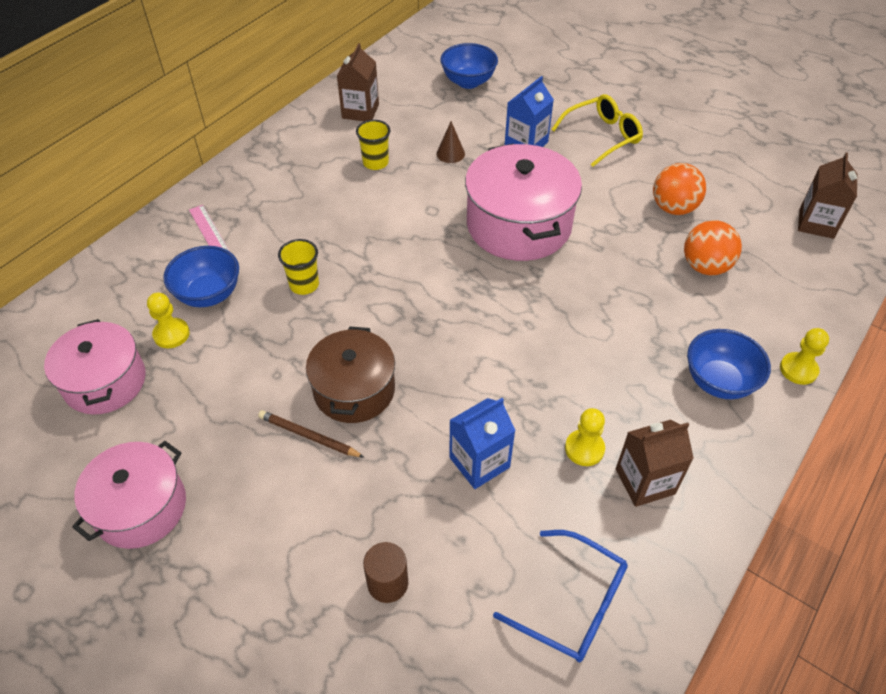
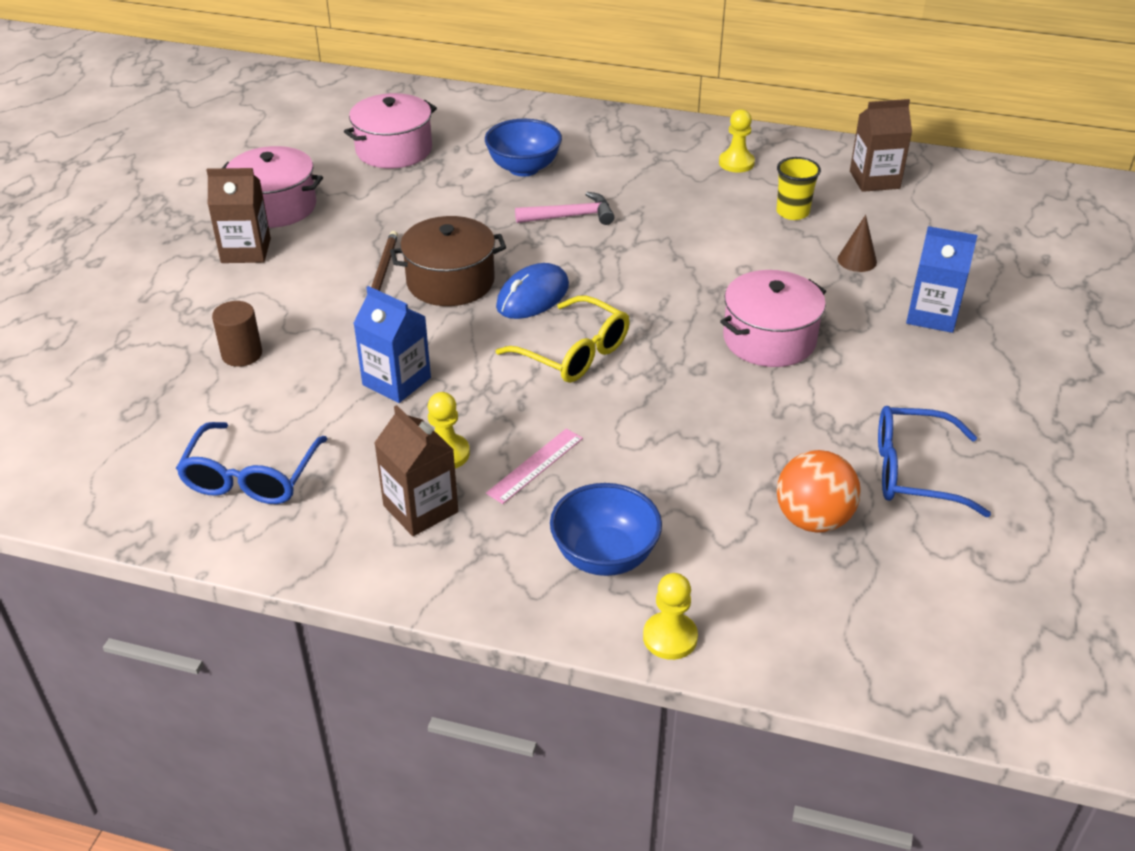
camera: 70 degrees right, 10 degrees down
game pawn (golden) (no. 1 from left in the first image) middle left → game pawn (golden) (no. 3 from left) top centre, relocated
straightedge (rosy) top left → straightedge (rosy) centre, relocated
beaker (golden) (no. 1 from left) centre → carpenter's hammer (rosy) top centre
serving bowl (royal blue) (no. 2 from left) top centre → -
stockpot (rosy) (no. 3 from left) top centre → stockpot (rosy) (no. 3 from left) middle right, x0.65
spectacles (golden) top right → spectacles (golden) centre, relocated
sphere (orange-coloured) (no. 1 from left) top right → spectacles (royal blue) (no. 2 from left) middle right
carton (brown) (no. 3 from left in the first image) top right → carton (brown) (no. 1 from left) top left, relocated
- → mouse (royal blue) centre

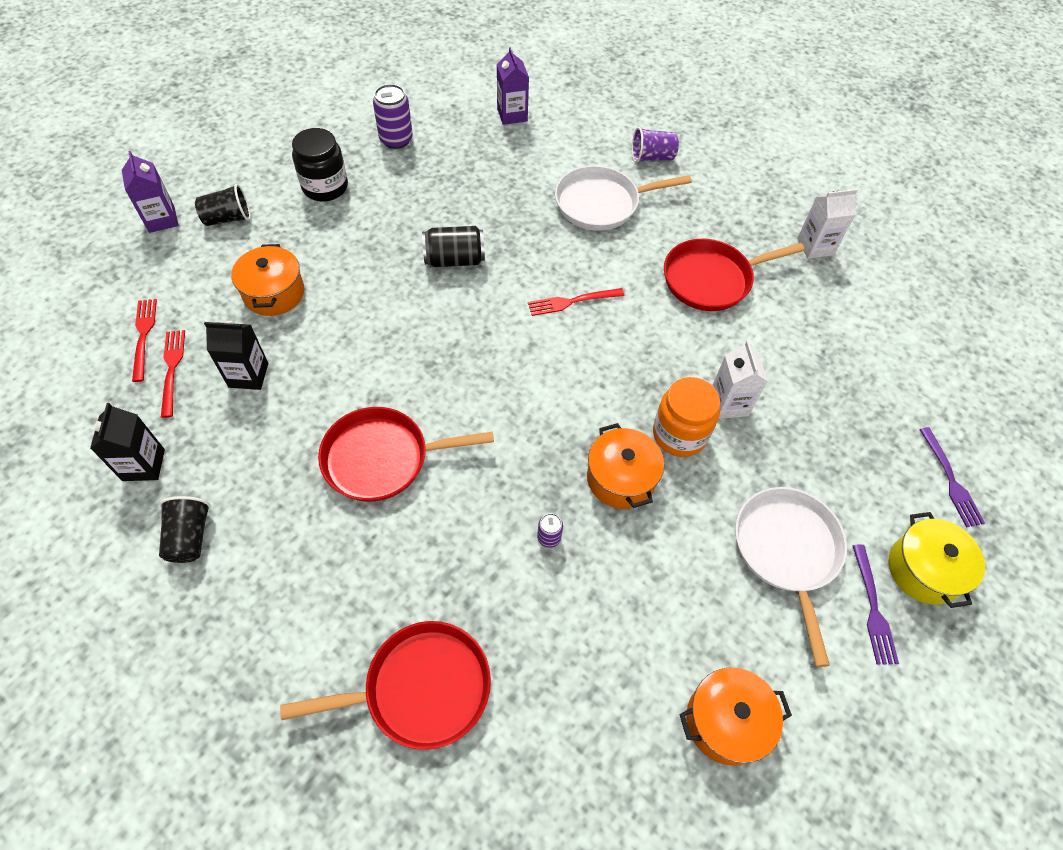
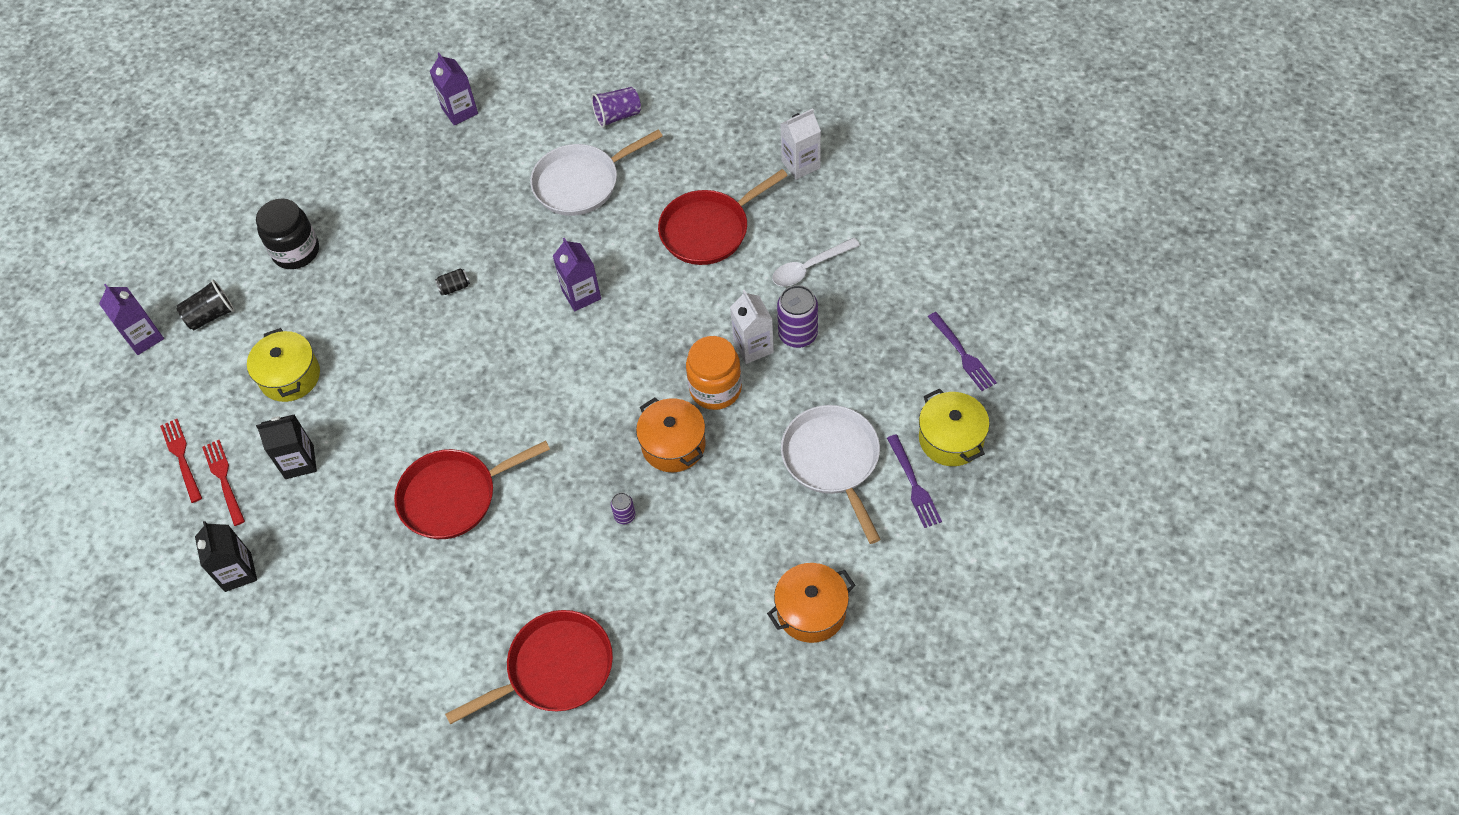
camera: 10 degrees left, 0 degrees up
beaker (ebony) (no. 1 from left) middle left → -
stockpot (orange-coloured) (no. 1 from left) top left → stockpot (golden) (no. 1 from left) middle left
can (purple) (no. 1 from left in the first image) top centre → can (purple) (no. 2 from left) centre, relocated
can (ebony) top centre → can (ebony) middle left, x0.52
table fork (scarlet) (no. 3 from left) centre → carton (purple) (no. 3 from left) centre
- → teaspoon (snow-white) top centre

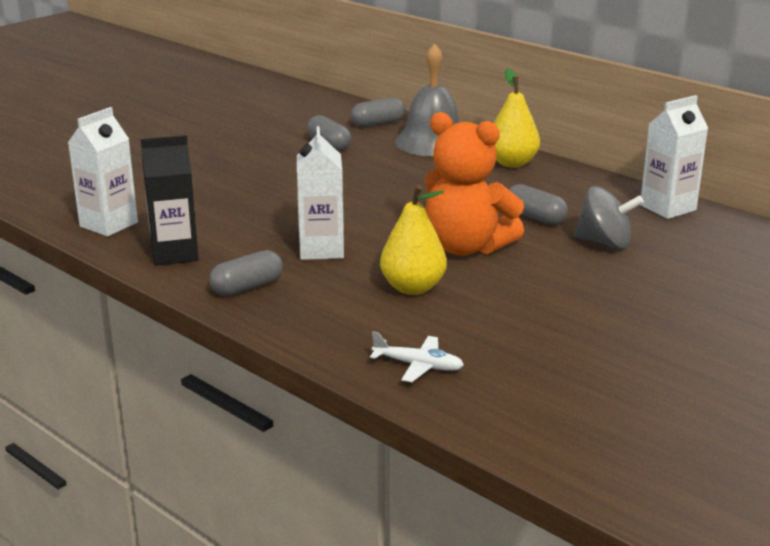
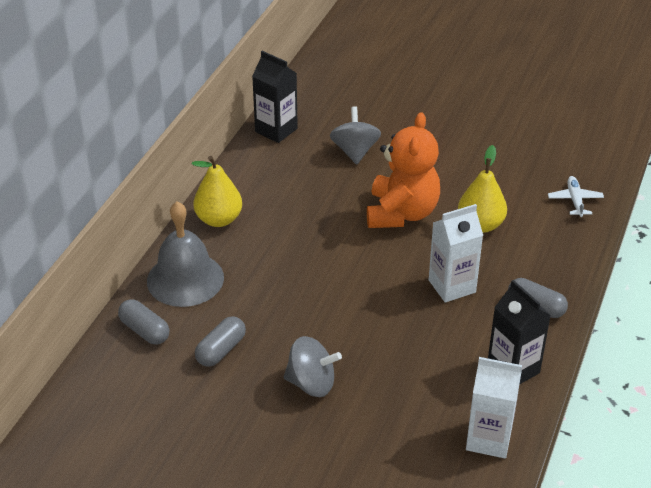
camera: 110 degrees left, 15 degrees up
pill (ash-grey) (no. 4 from left) middle right → -
carton (snow-white) (no. 3 from left) top right → carton (ebony) (no. 1 from left) top centre
- → toy top (ash-grey) (no. 1 from left) bottom centre

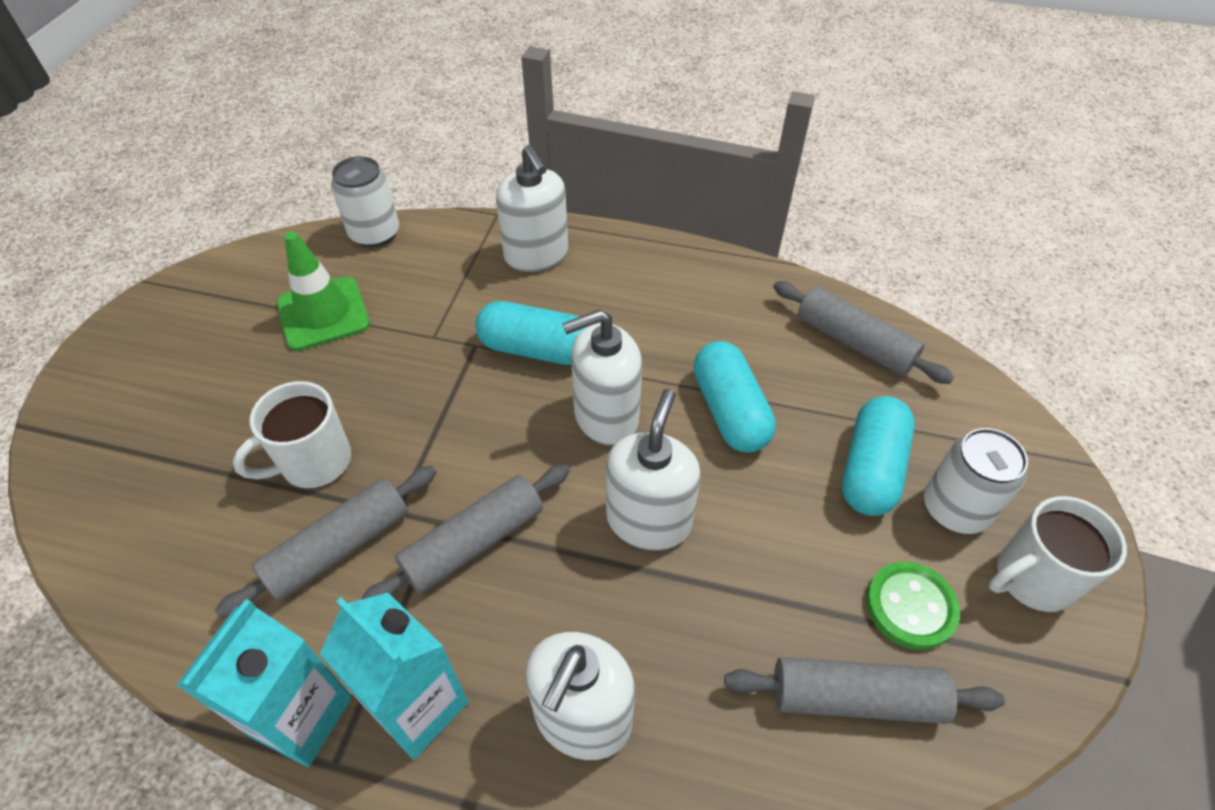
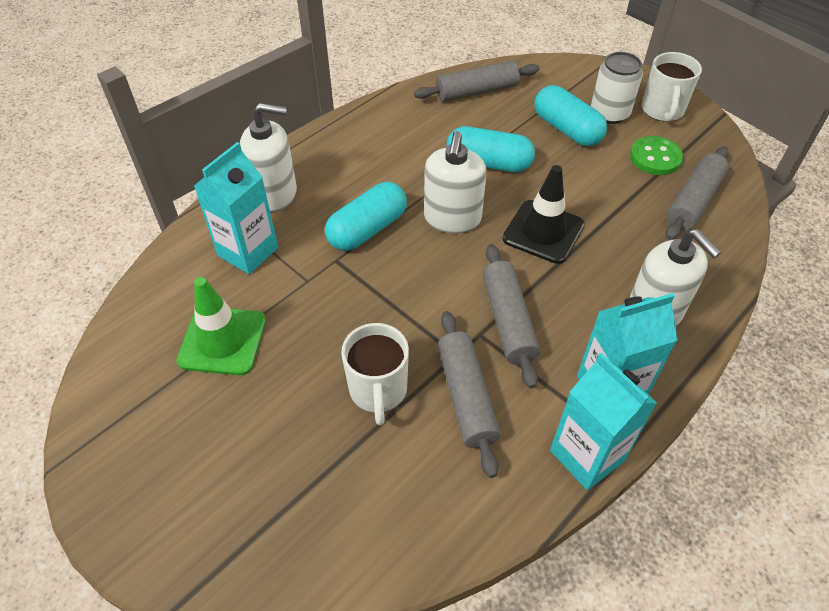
camera: 60 degrees left, 0 degrees up
can (snow-white) (no. 1 from left) top left → -
pump bottle (snow-white) (no. 4 from left) centre → traffic cone (ebony) centre
- → carton (turquoise) (no. 1 from left) middle left

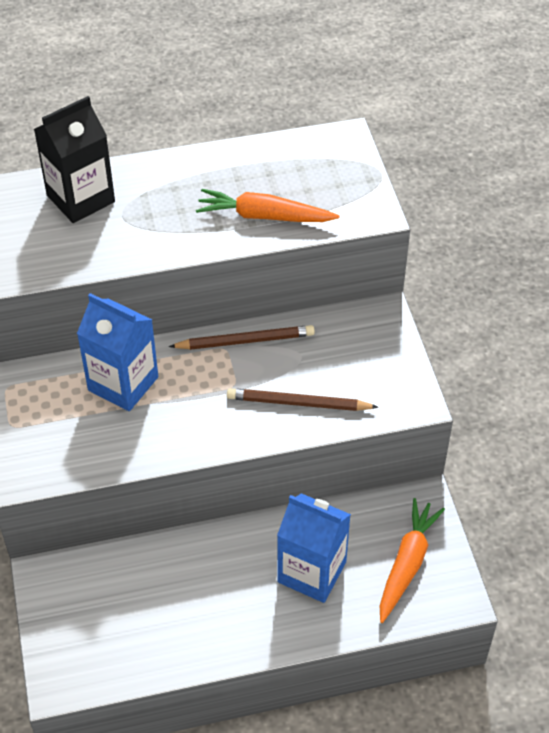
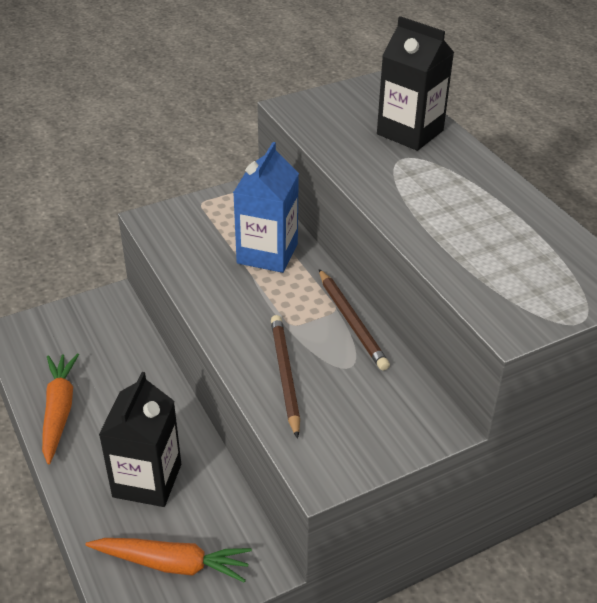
camera: 75 degrees right, 10 degrees down
toy carrot (orange-coloured) (no. 1 from left) top centre → toy carrot (orange-coloured) (no. 1 from left) bottom left, relocated
carton (royal blue) (no. 2 from left) bottom centre → carton (ebony) (no. 1 from left) bottom left

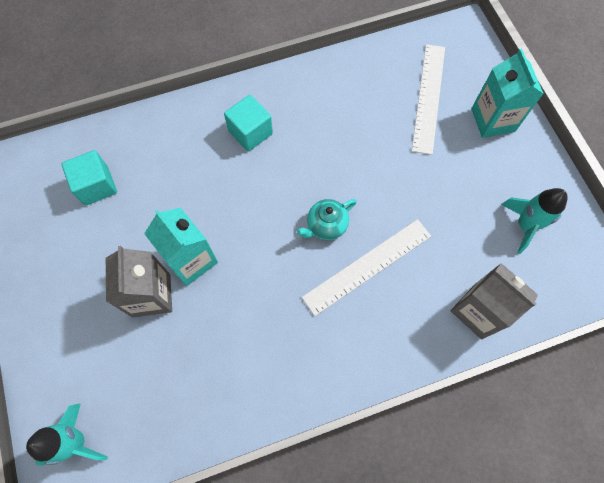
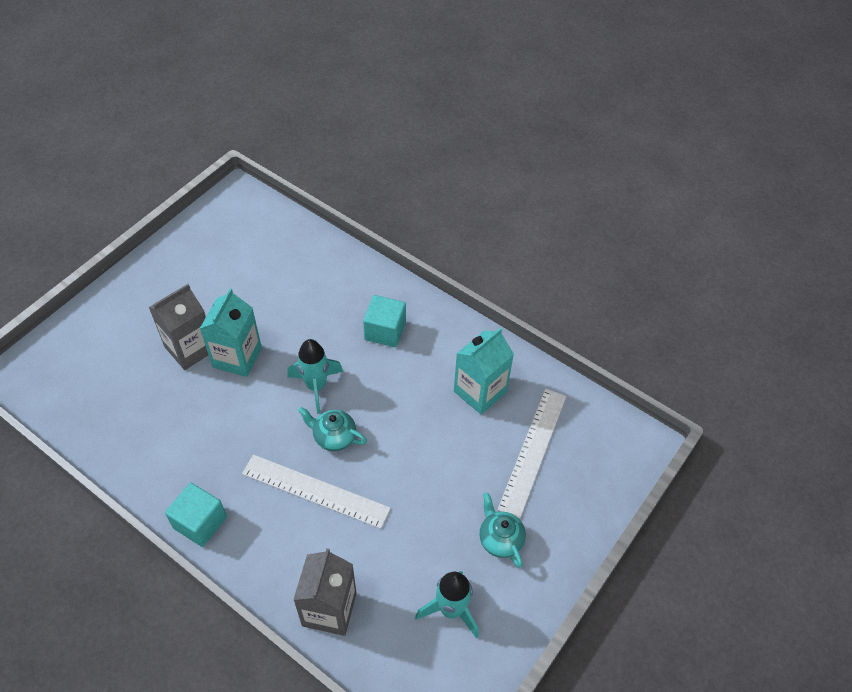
camera: 55 degrees right, 15 degrees down
rocket (turquoise) (no. 1 from left) bottom left → rocket (turquoise) (no. 1 from left) centre, relocated
solid cube (turquoise) (no. 1 from left) middle left → solid cube (turquoise) (no. 1 from left) bottom left, relocated
straightedge (snow-white) (no. 2 from left) top right → straightedge (snow-white) (no. 2 from left) centre, 45 degrees counterclockwise
carton (turquoise) (no. 2 from left) top right → carton (turquoise) (no. 2 from left) centre, relocated
- → tea pot (turquoise) (no. 2 from left) bottom centre

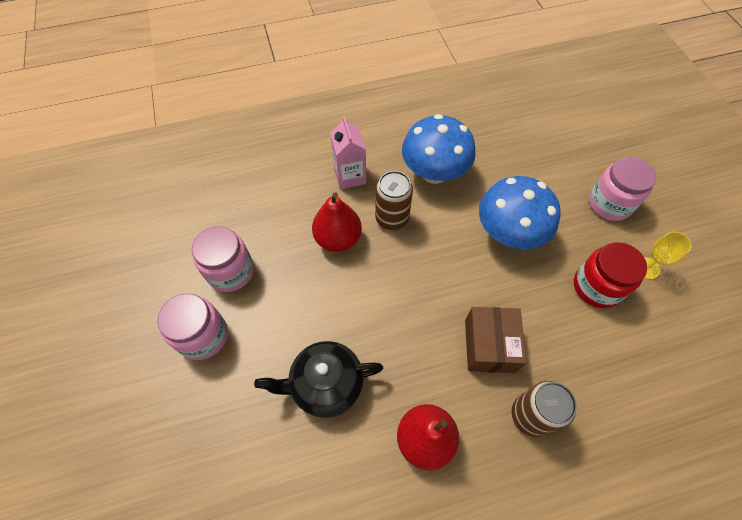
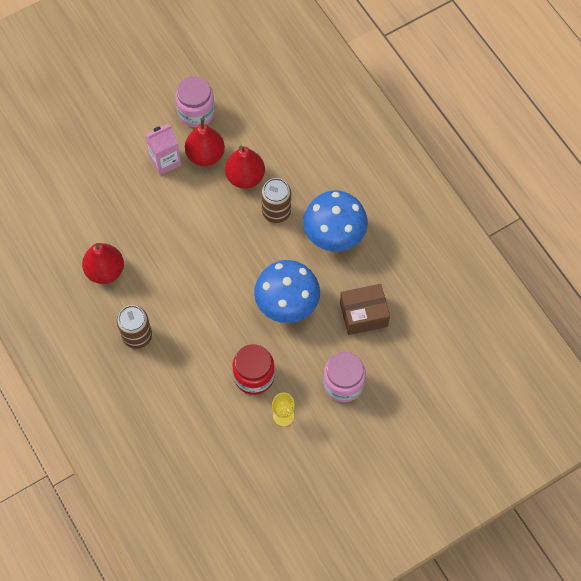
camera: 75 degrees right, 5 degrees up
preserve jar (rosy) (no. 1 from left) middle left → -
tea pot (ebony) bottom centre → -
carton (rosy) top centre → carton (rosy) top left, relocated
parcel (brown) middle right → parcel (brown) centre, relocated
- → pear fruit (scarlet) (no. 2 from left) top centre

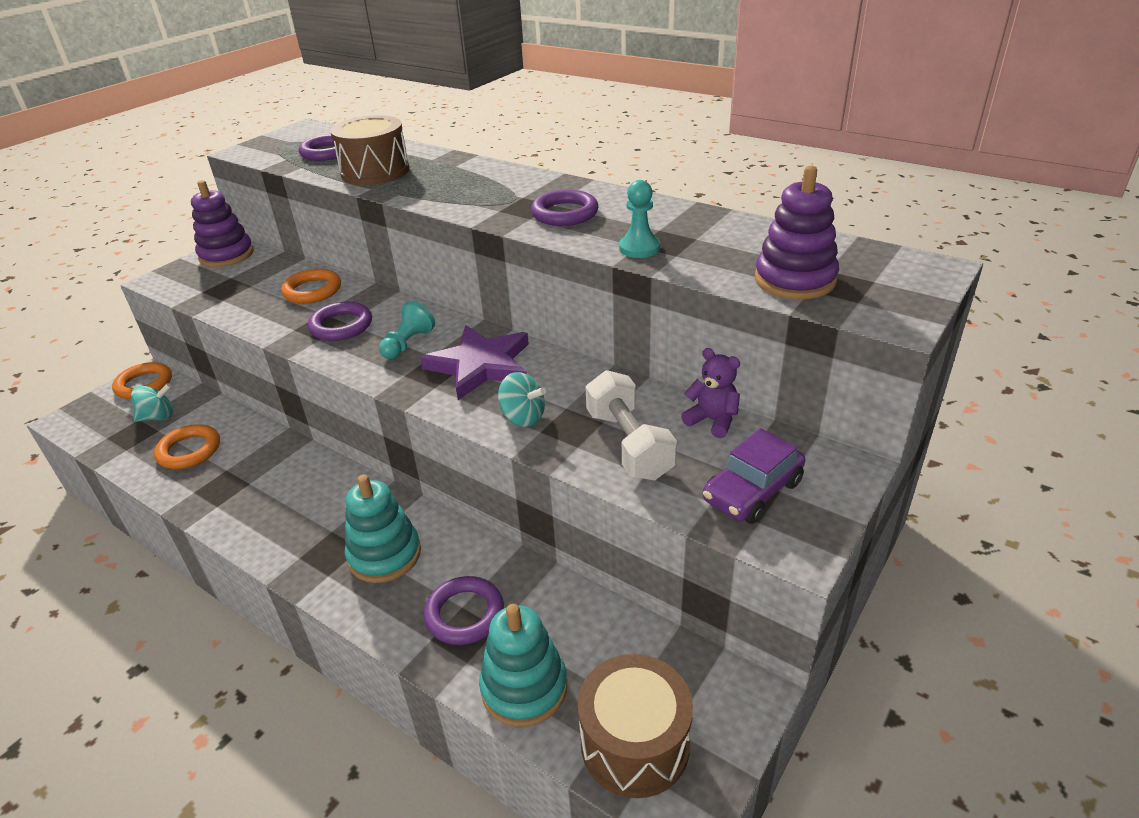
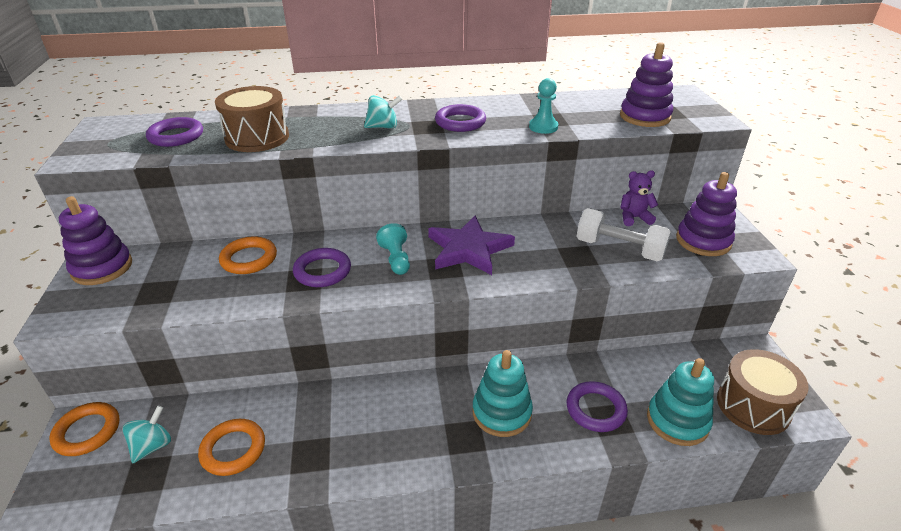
camera: 45 degrees left, 0 degrees up
toy top (turquoise) (no. 2 from left) centre → toy top (turquoise) (no. 2 from left) top centre, relocated
toy car (purple) centre → stacking toy (purple) (no. 3 from left) middle right

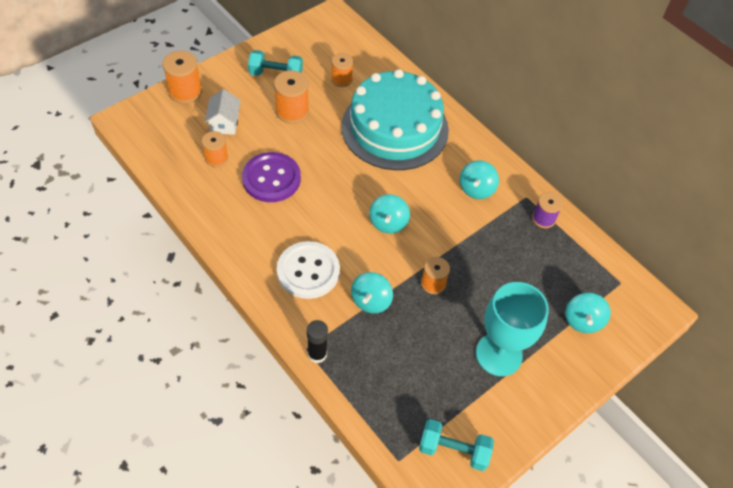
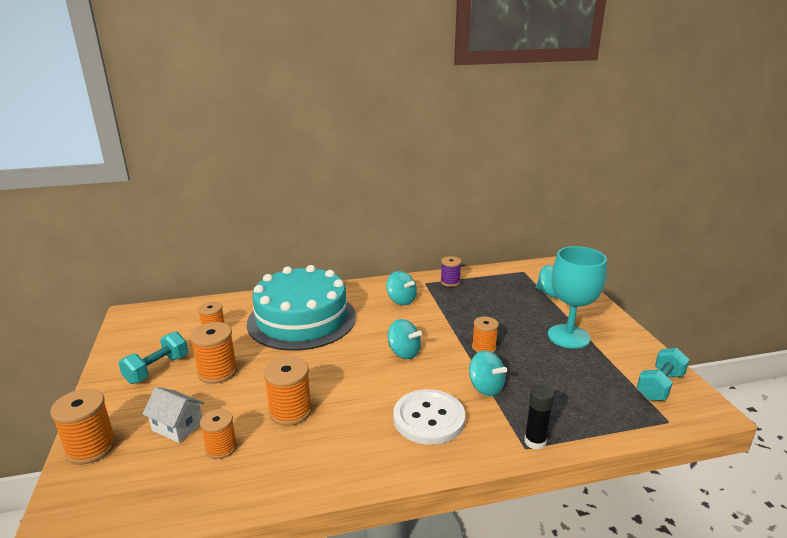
camera: 60 degrees left, 30 degrees down
button (purple) centre → spool (orange-coloured) (no. 5 from left) bottom centre

